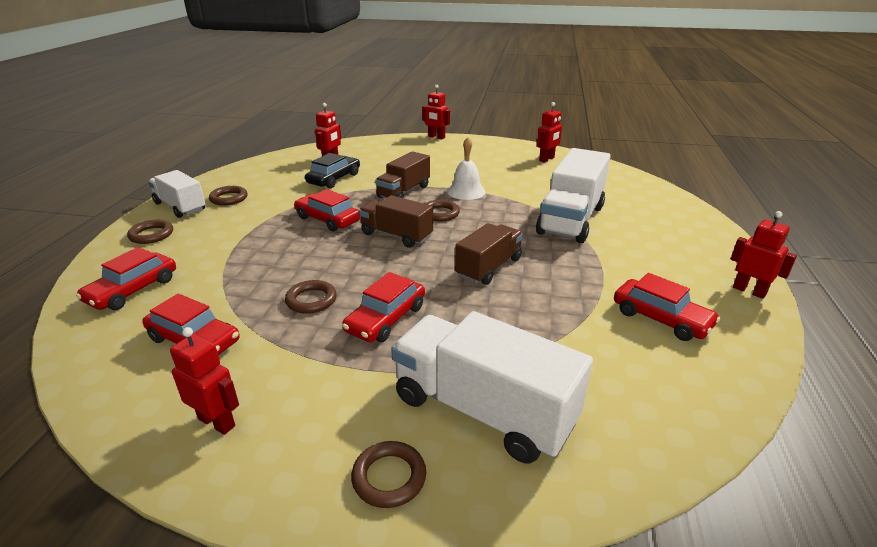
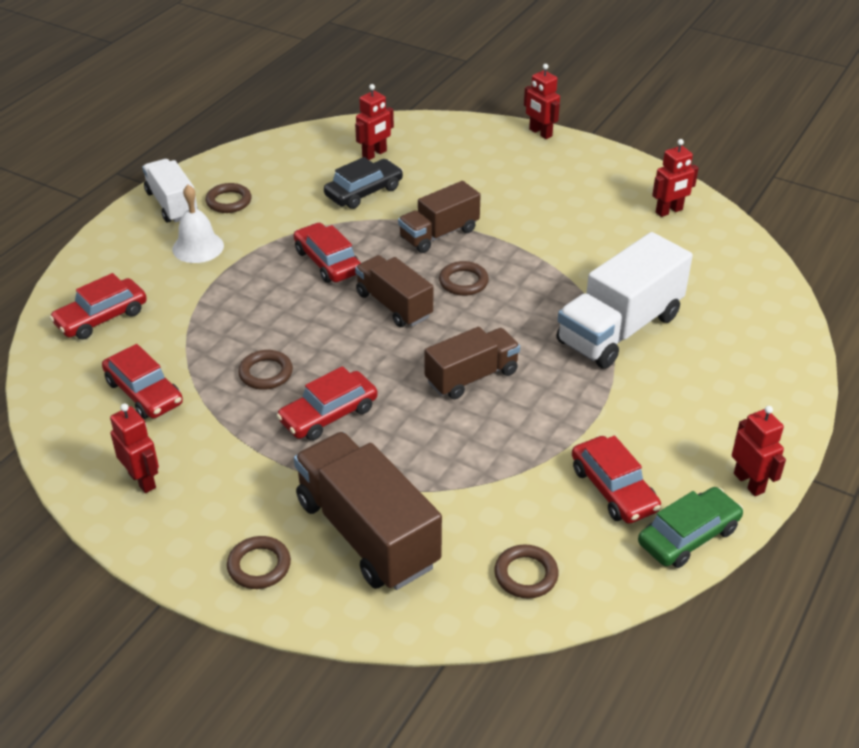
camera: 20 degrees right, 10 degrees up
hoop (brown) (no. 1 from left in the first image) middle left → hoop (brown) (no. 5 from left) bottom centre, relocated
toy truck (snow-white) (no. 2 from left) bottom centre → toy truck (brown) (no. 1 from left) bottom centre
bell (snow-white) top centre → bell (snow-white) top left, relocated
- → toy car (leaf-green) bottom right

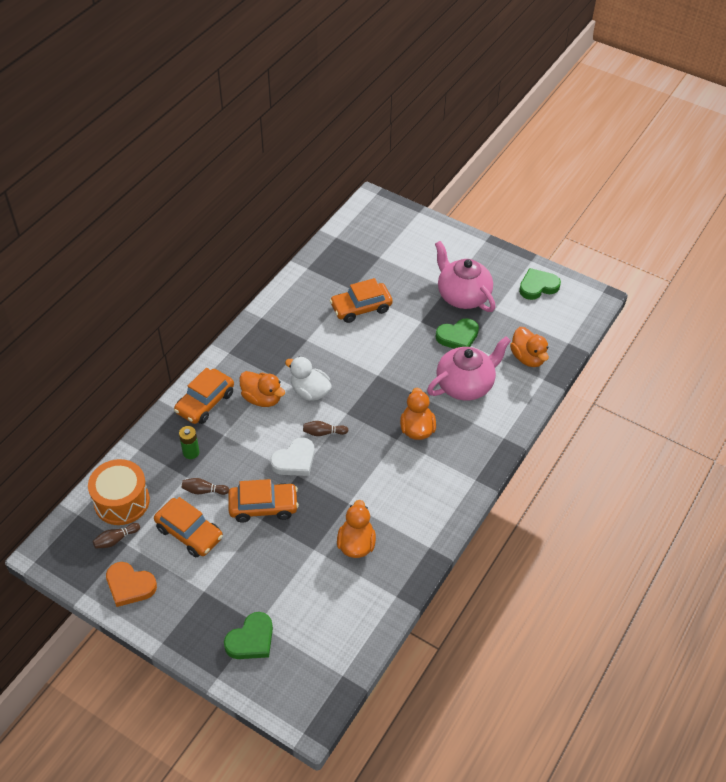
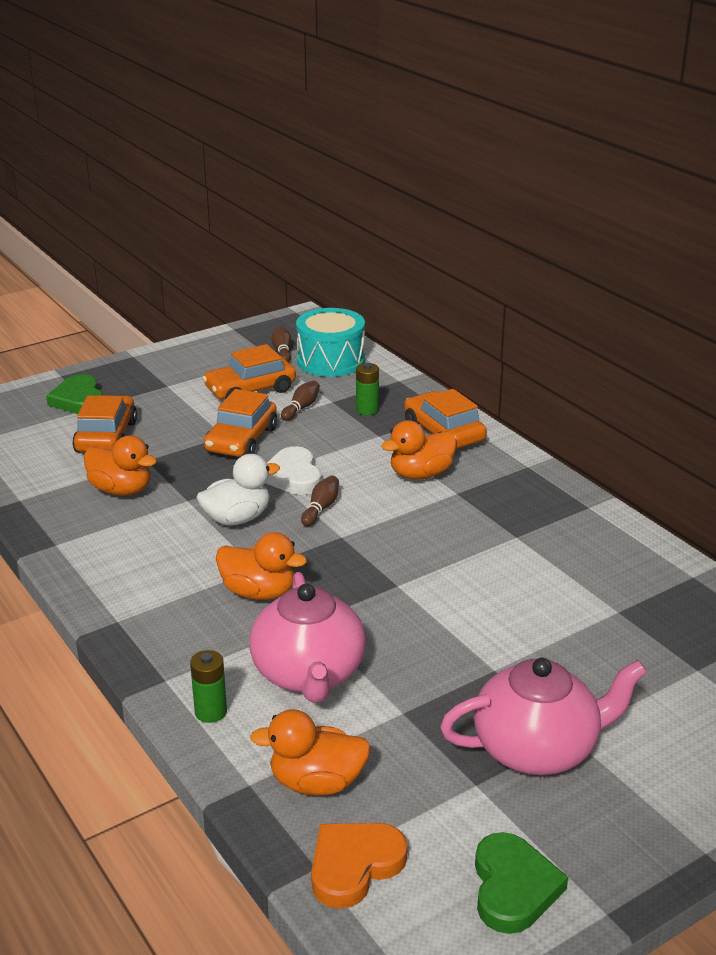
camera: 115 degrees right, 20 degrees down
snare drum (orange-coloured) middle left → snare drum (turquoise) centre
heart shape (orange-coloured) bottom left → heart shape (orange-coloured) bottom centre, relocated
duck (snow-white) centre → duck (snow-white) middle left, relocated
toy car (orange-coloured) (no. 4 from left in the first image) centre → toy car (orange-coloured) (no. 1 from left) middle left, relocated
heart shape (leaf-green) (no. 2 from left) centre → -
- → AA battery (leaf-green) (no. 1 from left) bottom left

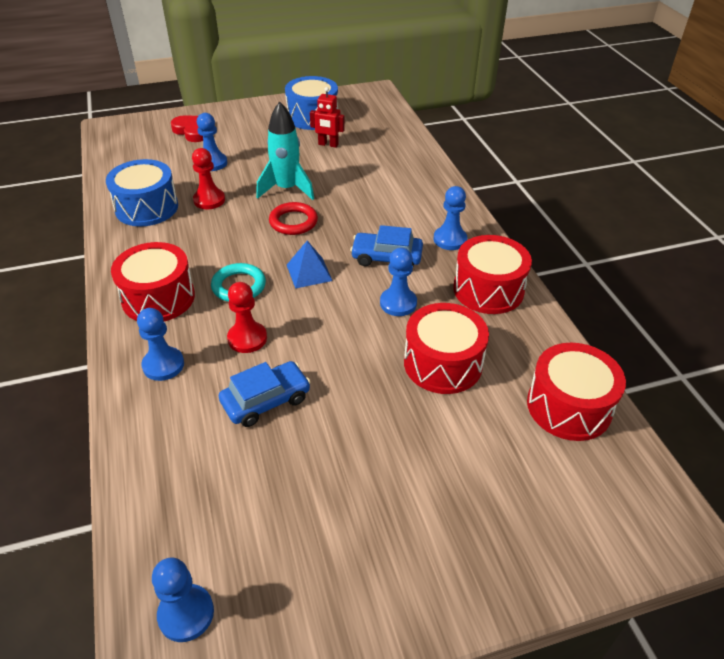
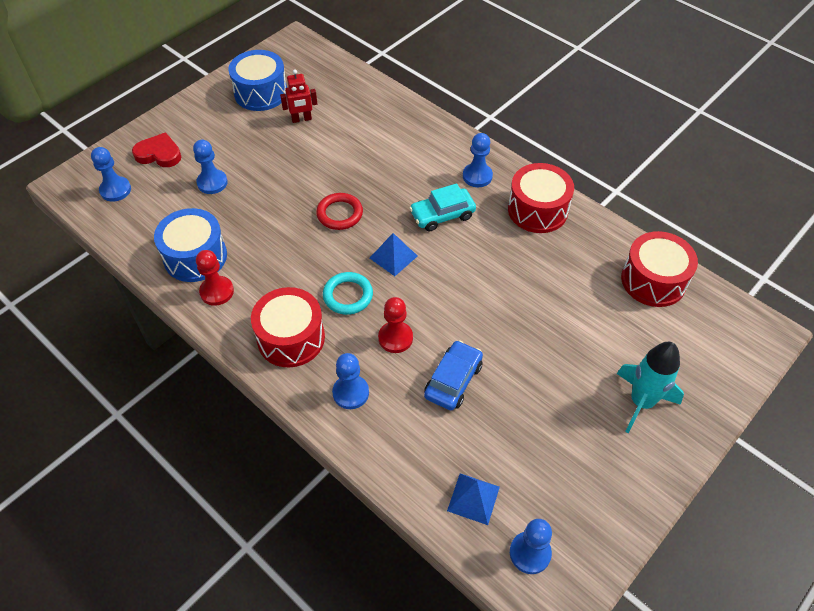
camera: 30 degrees left, 10 degrees up
game pawn (scarlet) (no. 1 from left) top left → game pawn (scarlet) (no. 1 from left) middle left, relocated
rocket (turquoise) top centre → rocket (turquoise) middle right, relocated
toy car (royal blue) (no. 2 from left) centre → toy car (turquoise) centre
game pawn (royal blue) (no. 4 from left in the first image) centre → game pawn (royal blue) (no. 1 from left) top left, relocated
snare drum (scarlet) (no. 2 from left) centre → -
- → solid pyramid (royal blue) (no. 2 from left) bottom centre

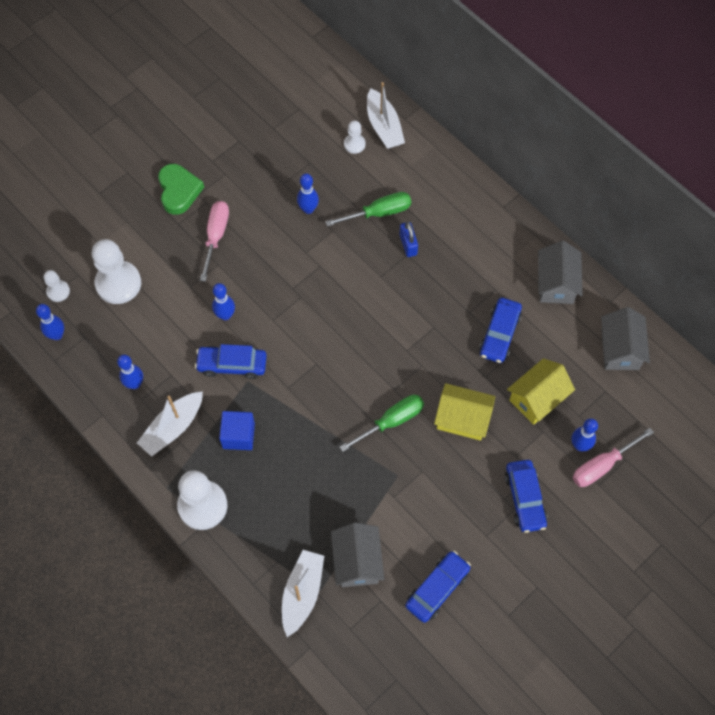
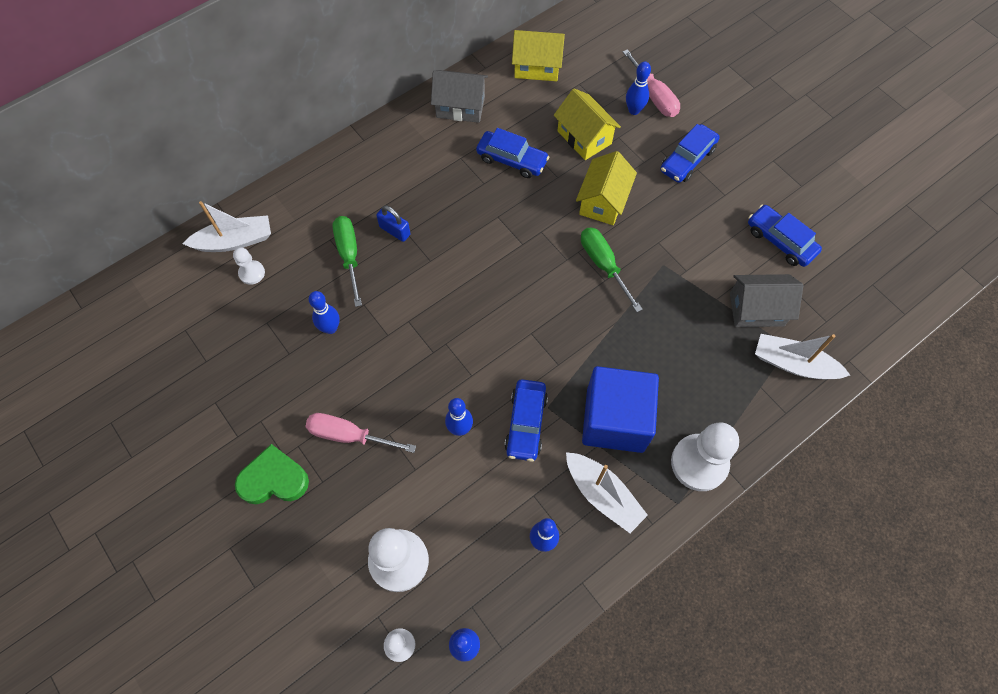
camera: 85 degrees left, 0 degrees up
solid cube (royal blue) middle left → solid cube (royal blue) centre, x1.78
lock (royal blue) centre → lock (royal blue) top centre, 45 degrees clockwise
toy car (royal blue) (no. 4 from left in the first image) bottom right → toy car (royal blue) (no. 3 from left) top right, 135 degrees clockwise
cottage (ash-grey) (no. 3 from left) middle right → cottage (golden) (no. 1 from left) top centre

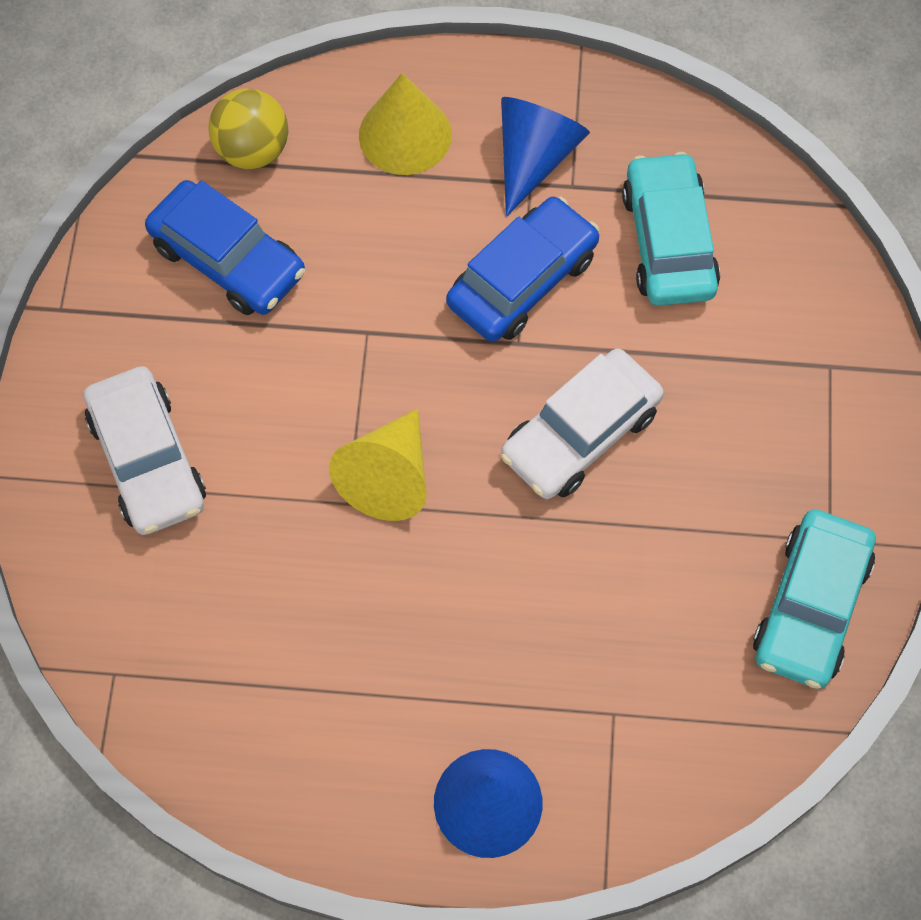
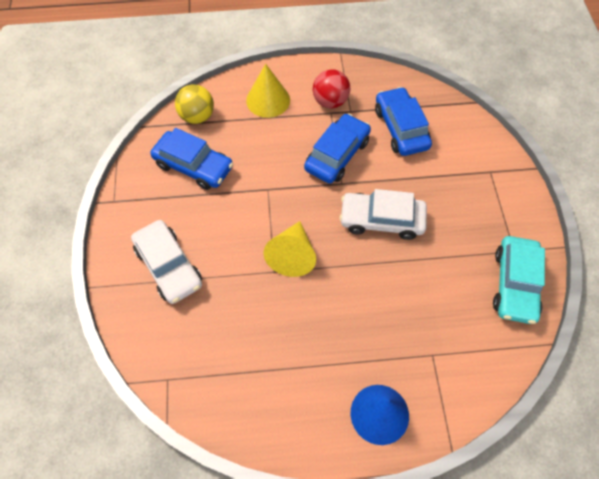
camera: 10 degrees left, 5 degrees down
cone shape (royal blue) (no. 2 from left) top centre → sphere (scarlet) top centre
toy car (snow-white) (no. 2 from left) centre, 60 degrees clockwise
toy car (turquoise) (no. 1 from left) top right → toy car (royal blue) (no. 3 from left) top right

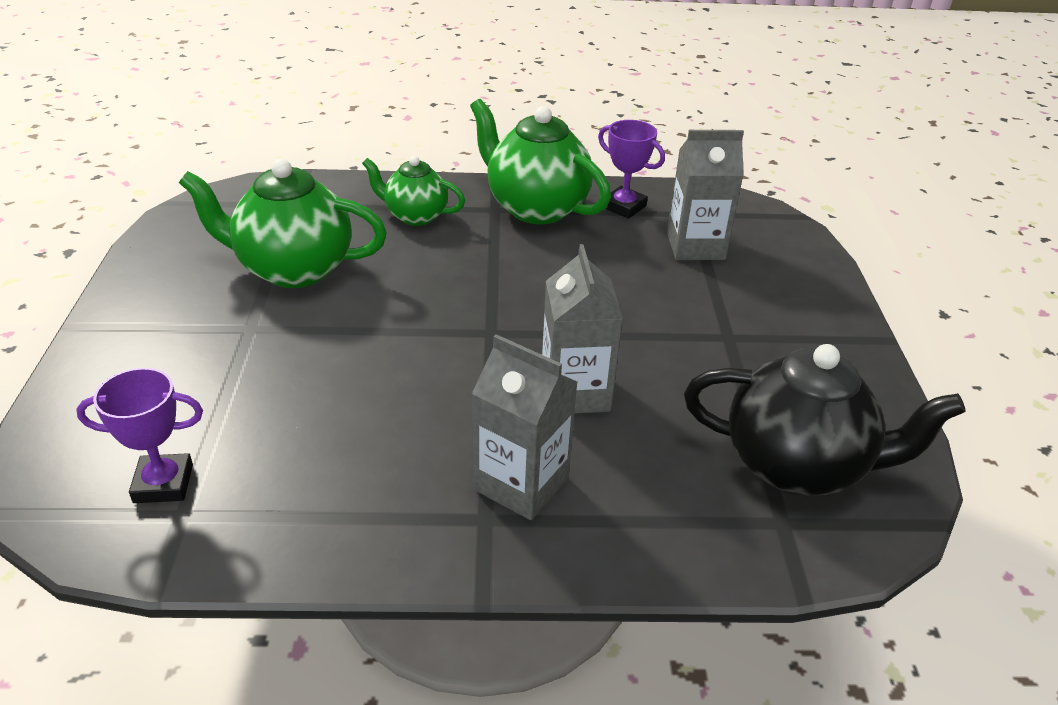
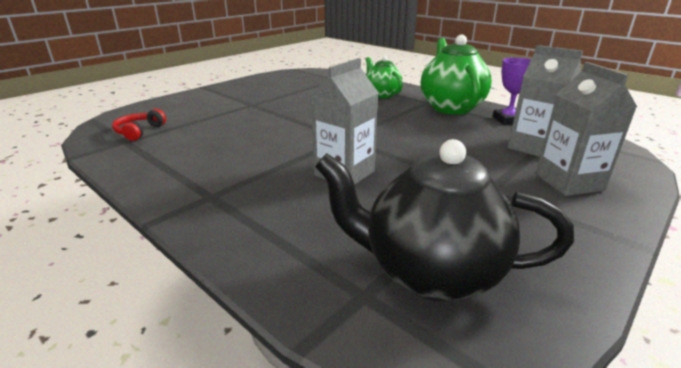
camera: 45 degrees right, 10 degrees down
trophy (purple) (no. 1 from left) middle left → headphones (scarlet) middle left
tea pot (leaf-green) (no. 1 from left) top left → -
carton (ash-grey) (no. 1 from left in the first image) centre → carton (ash-grey) (no. 3 from left) middle right, relocated
tea pot (ebony) middle right → tea pot (ebony) centre, 135 degrees clockwise

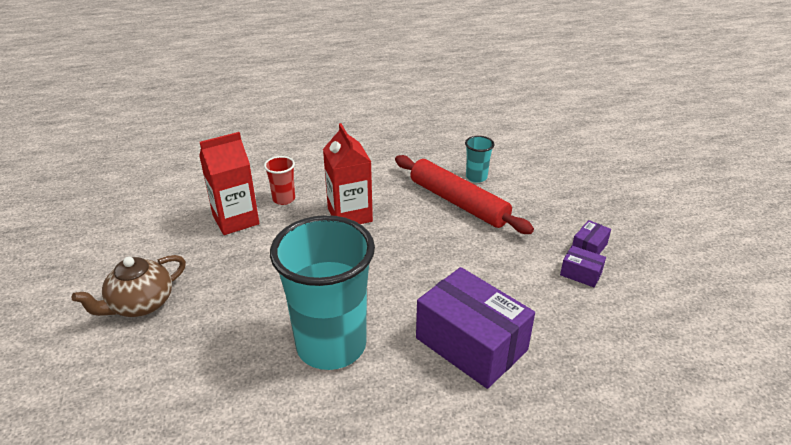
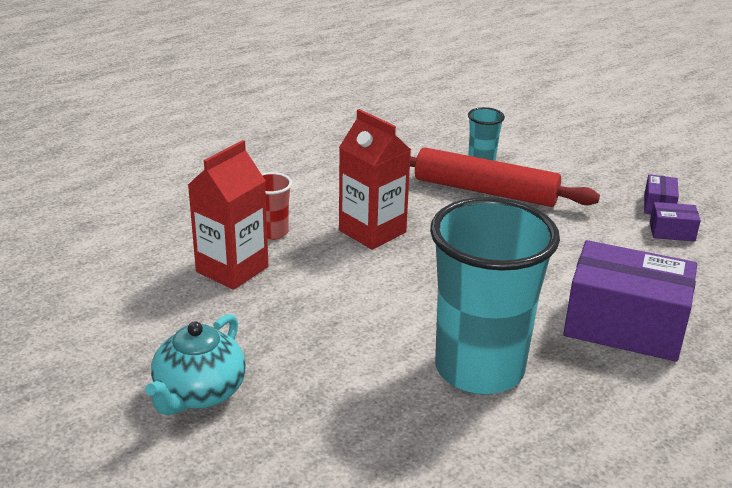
camera: 25 degrees left, 5 degrees down
tea pot (brown) middle left → tea pot (turquoise) bottom left

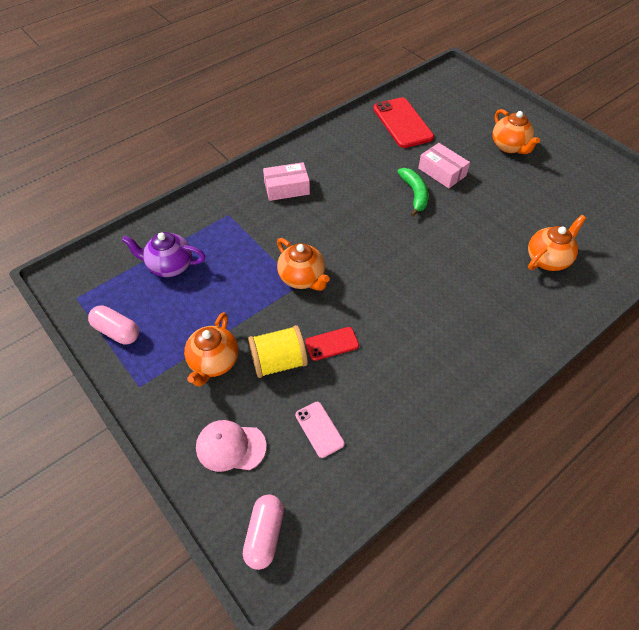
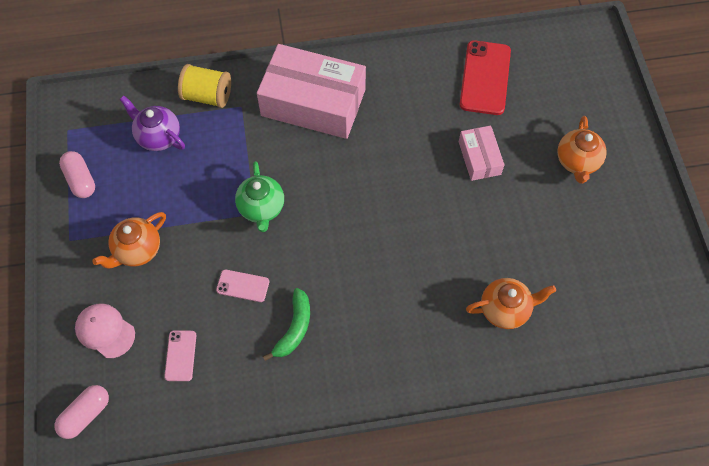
camera: 30 degrees right, 10 degrees up
spool (golden) centre → spool (golden) top left, relocated
parcel (rosy) (no. 1 from left) top centre, x2.02
tea pot (orange-coloured) (no. 2 from left) centre → tea pot (leaf-green) centre
mobile phone (scarlet) (no. 1 from left) centre → mobile phone (rosy) (no. 2 from left) centre
banana fruit (leaf-green) top centre → banana fruit (leaf-green) bottom centre, relocated

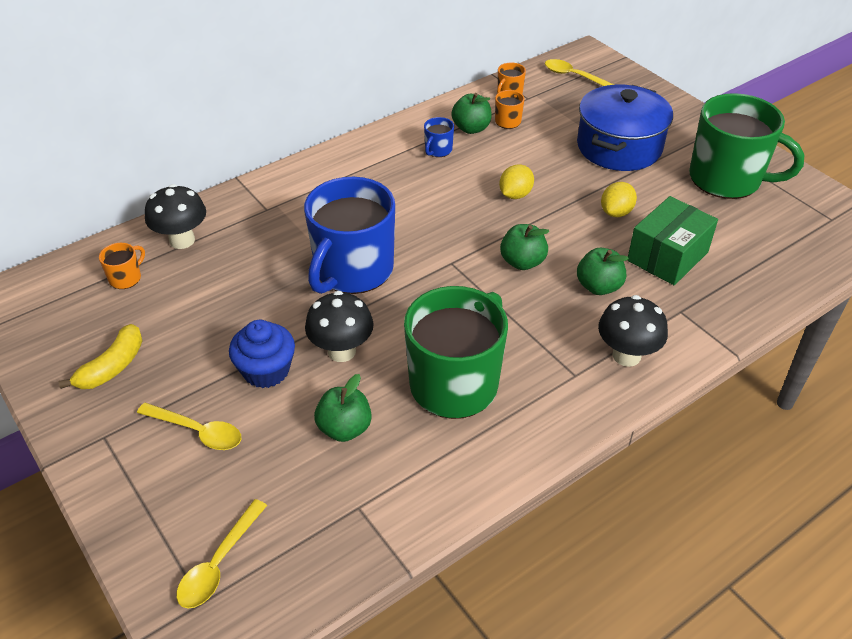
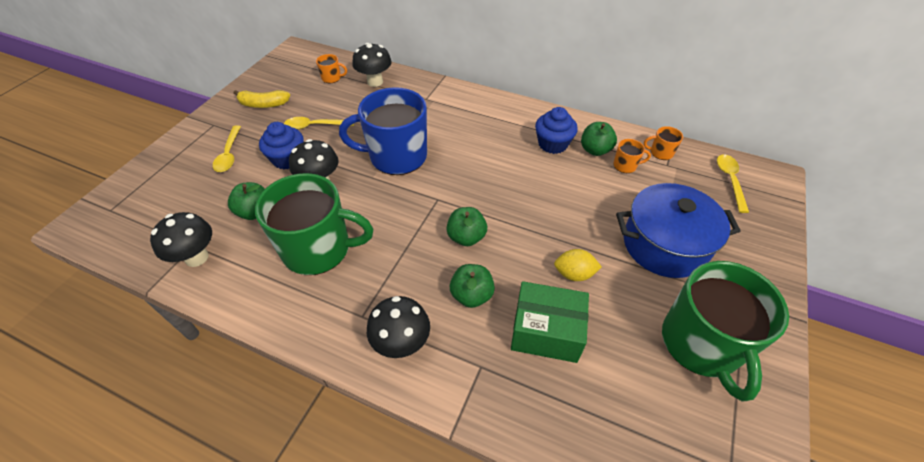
camera: 60 degrees right, 5 degrees up
teaspoon (golden) (no. 2 from left) bottom left → teaspoon (golden) (no. 2 from left) top centre, relocated
coffee mug (royal blue) (no. 2 from left) top centre → cupcake (royal blue) (no. 2 from left) top centre
toy lemon (golden) (no. 1 from left) top centre → -
- → toadstool (ebony) (no. 1 from left) middle left

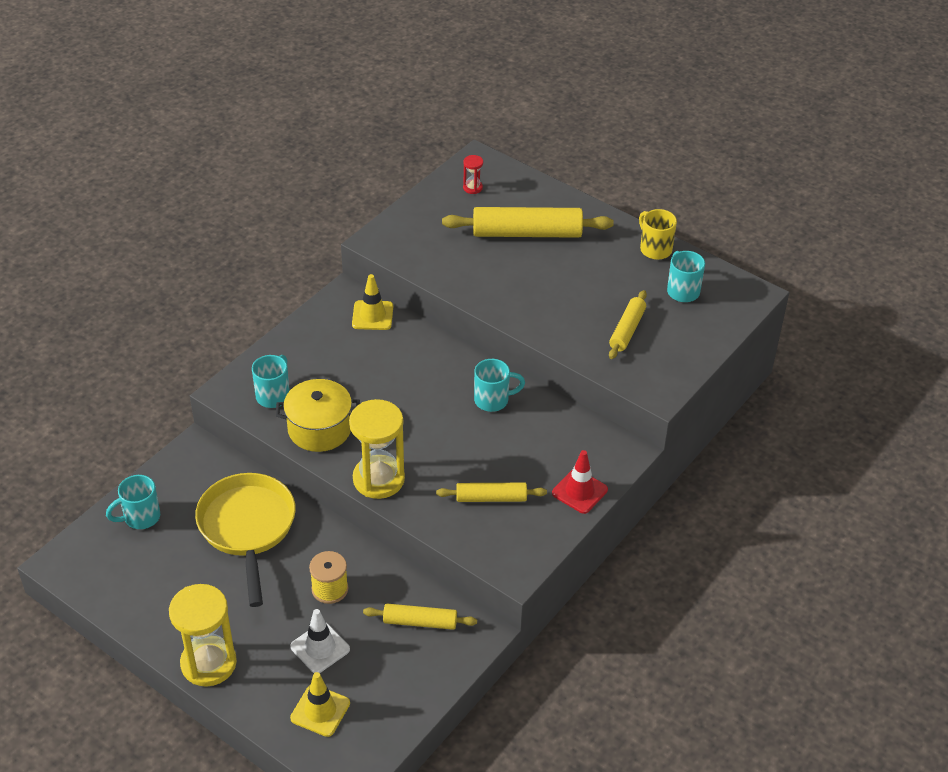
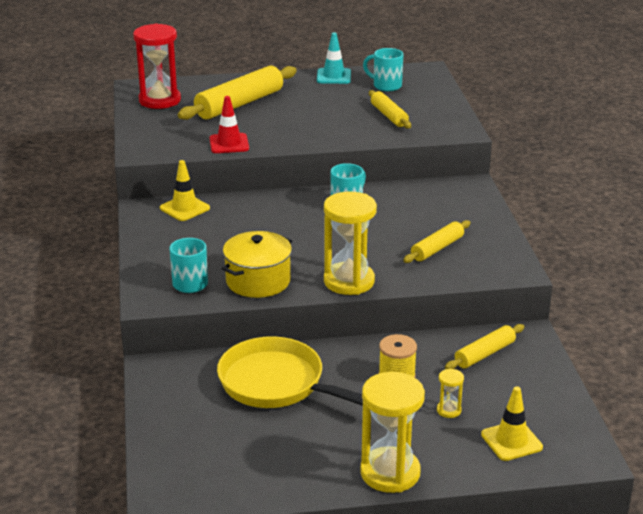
camera: 45 degrees left, 15 degrees down
coffee mug (turquoise) (no. 1 from left) middle left → -
traffic cone (snow-white) bottom centre → hourglass (golden) (no. 3 from left) bottom right
hourglass (scarlet) top centre → hourglass (scarlet) top left, x2.27
traffic cone (scarlet) centre → traffic cone (scarlet) top centre, relocated
coffee mug (golden) top right → traffic cone (turquoise) top centre

